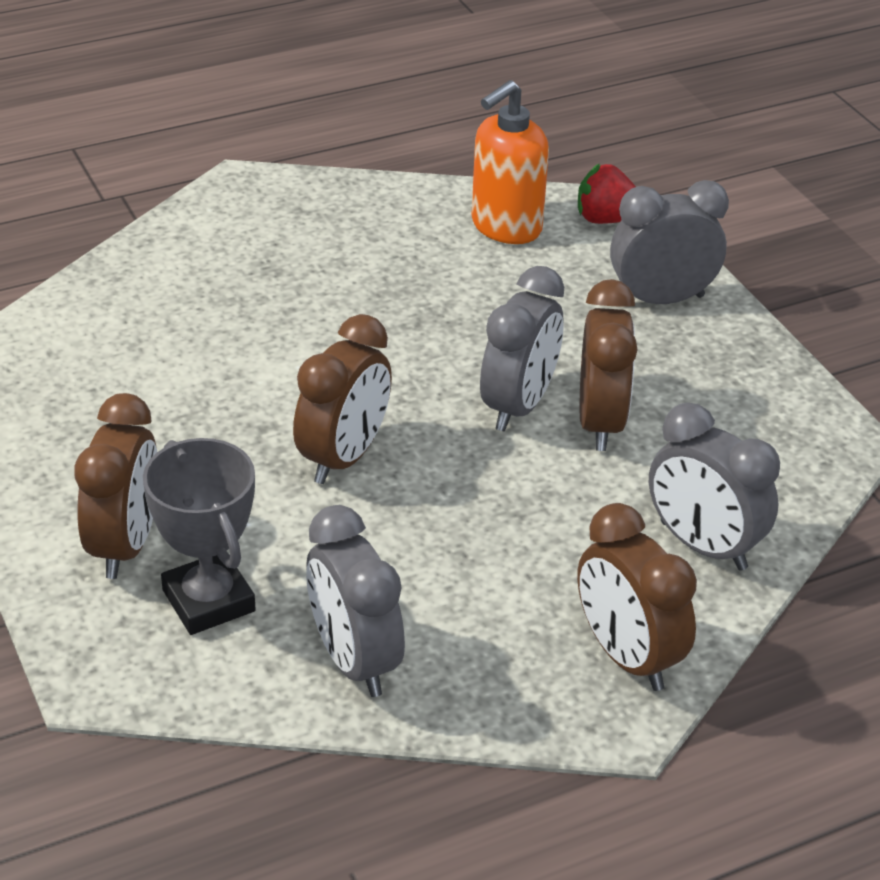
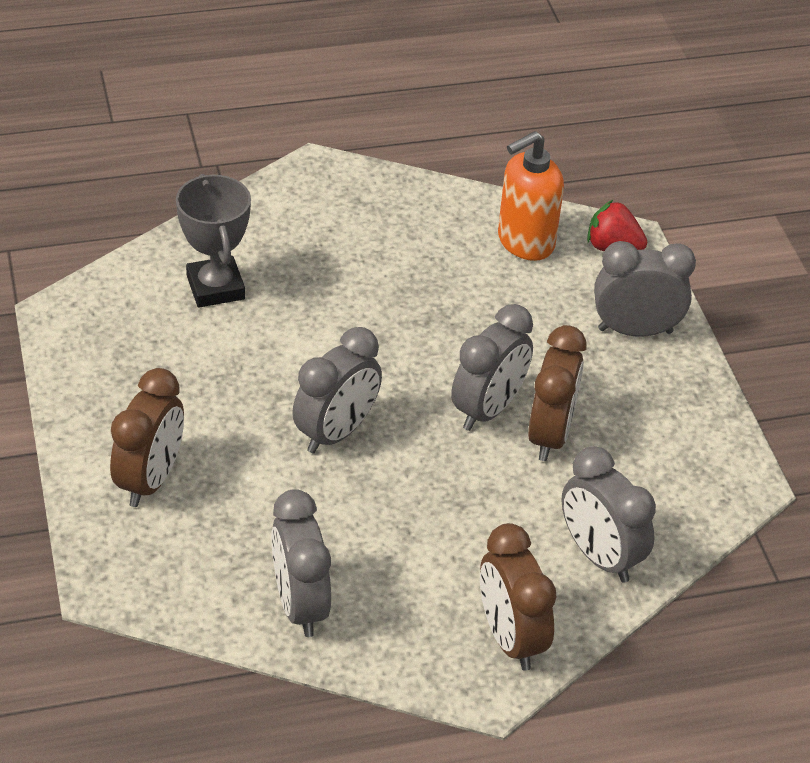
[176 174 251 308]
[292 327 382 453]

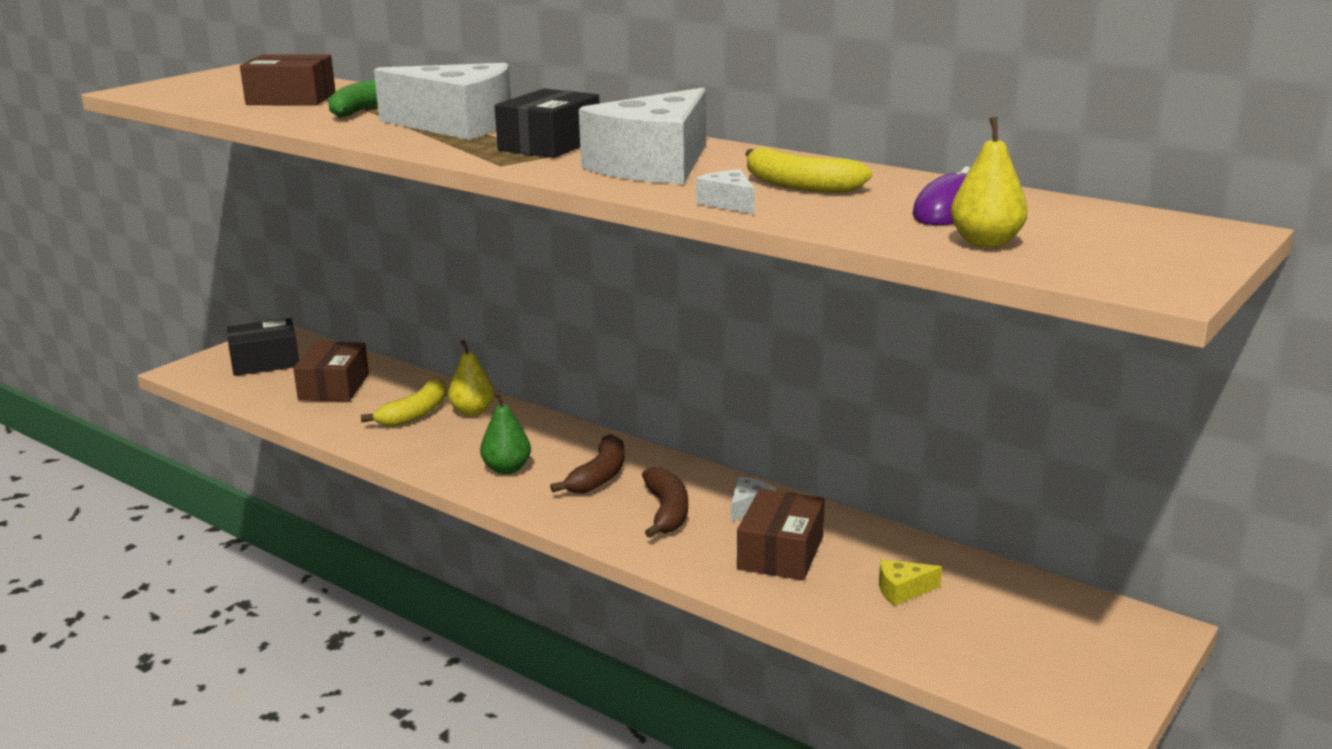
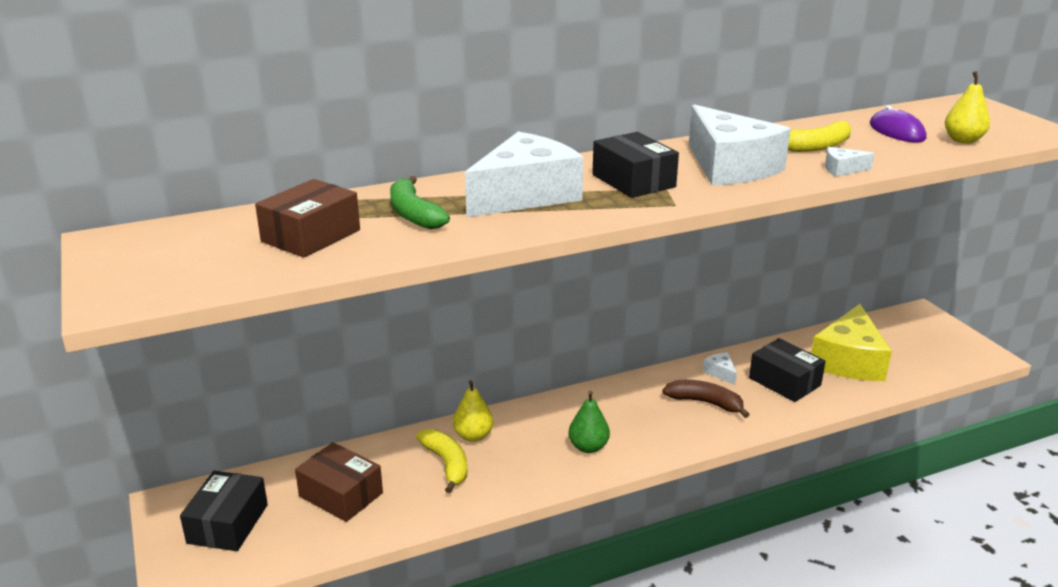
[550 434 624 493] (first image)
[749 338 826 402]
[811 304 892 381]

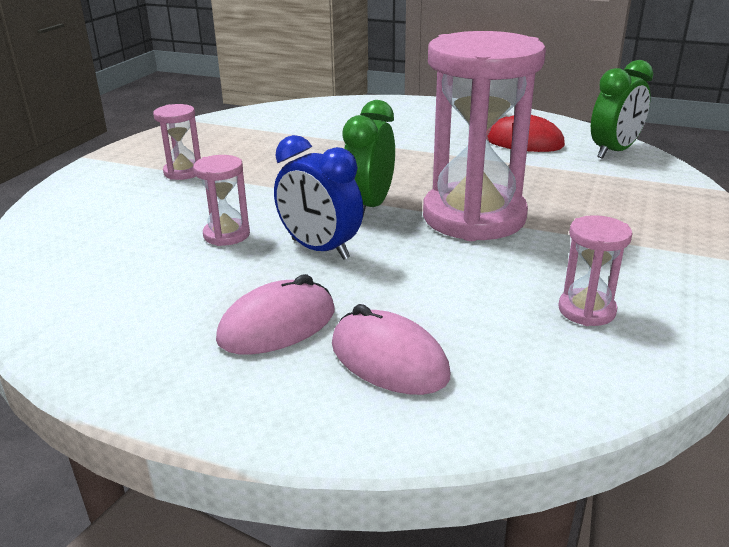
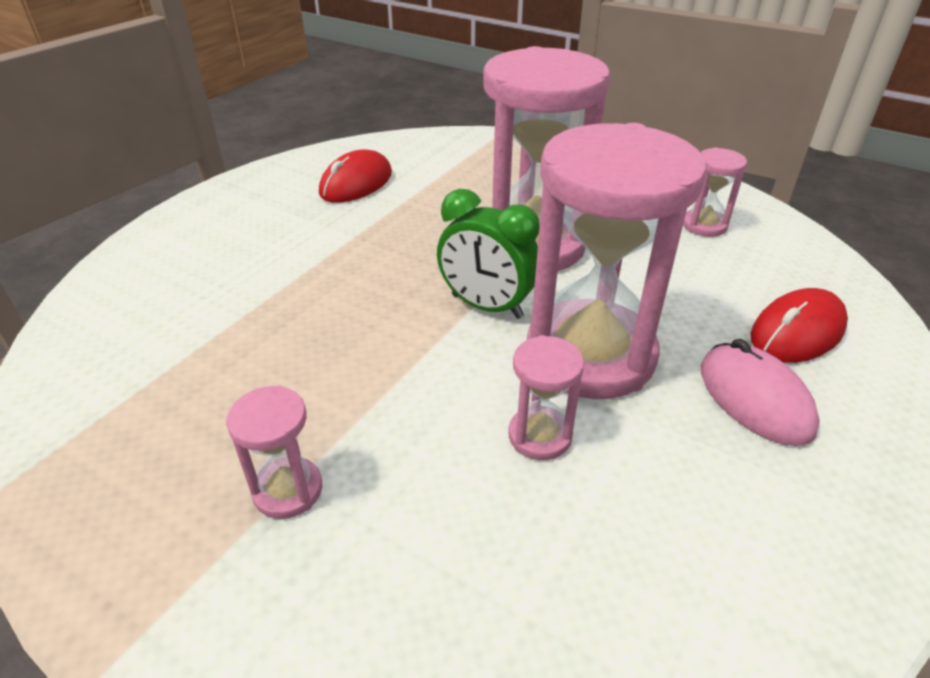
[591 60 654 159] (first image)
[527 123 707 399]
[750 288 848 363]

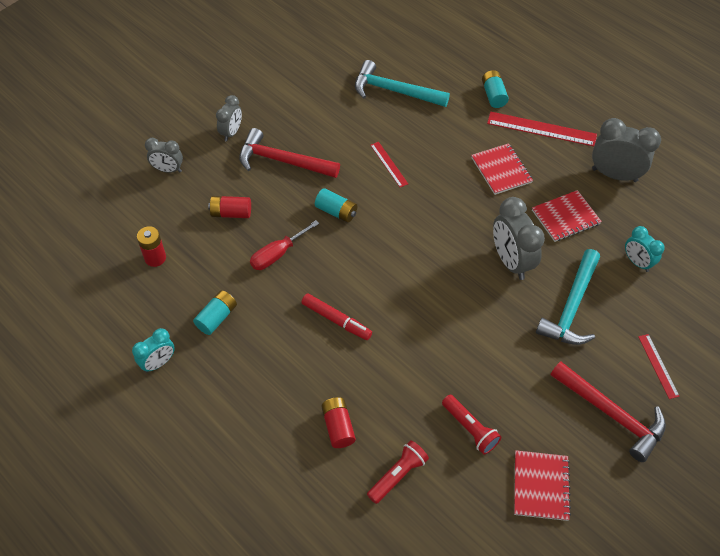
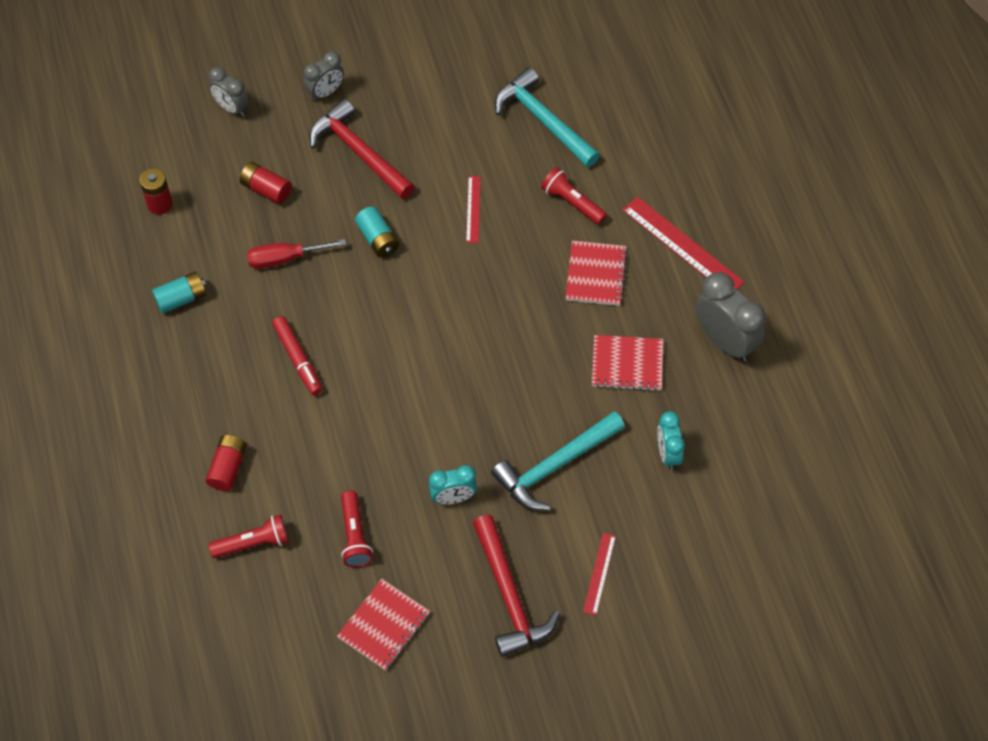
[482 70 509 108] (first image)
[493 197 545 280] (first image)
[541 167 607 225]
[429 465 477 504]

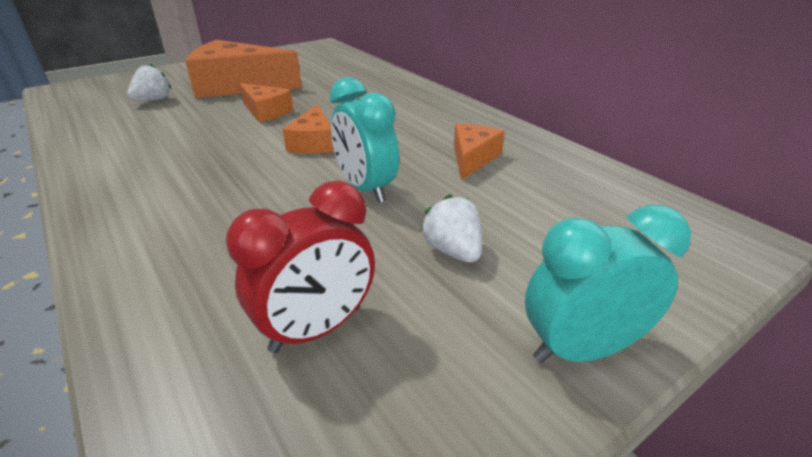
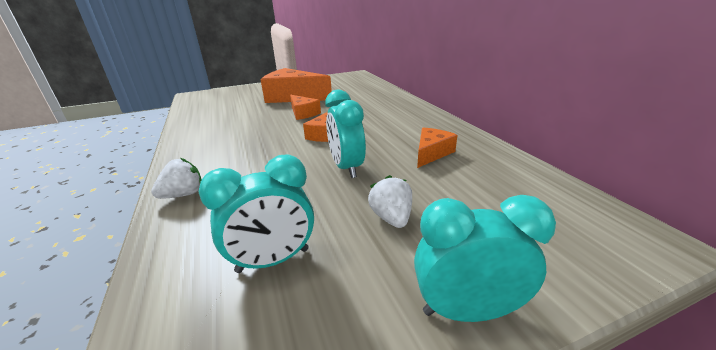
[151 158 202 199]
[198 154 314 273]

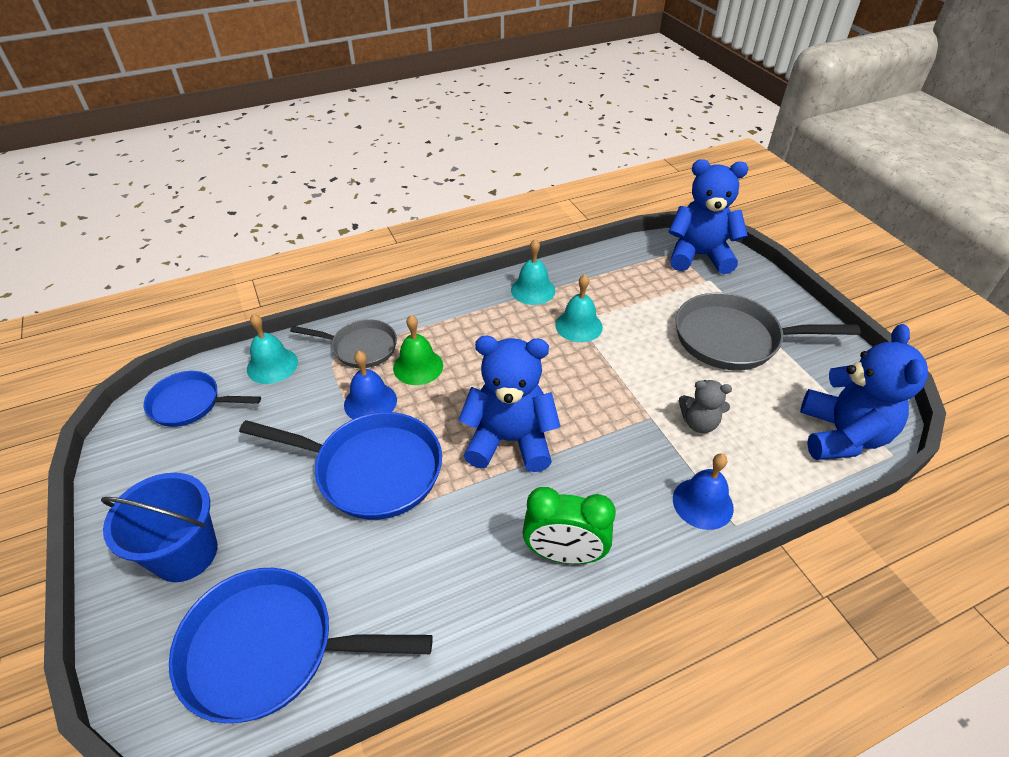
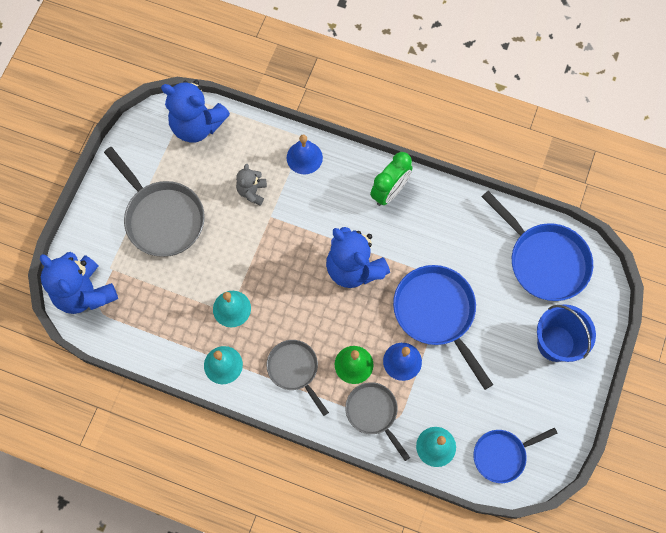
[266 340 329 416]
[473 428 558 483]
[370 152 413 206]
[236 164 267 206]
[161 80 230 143]

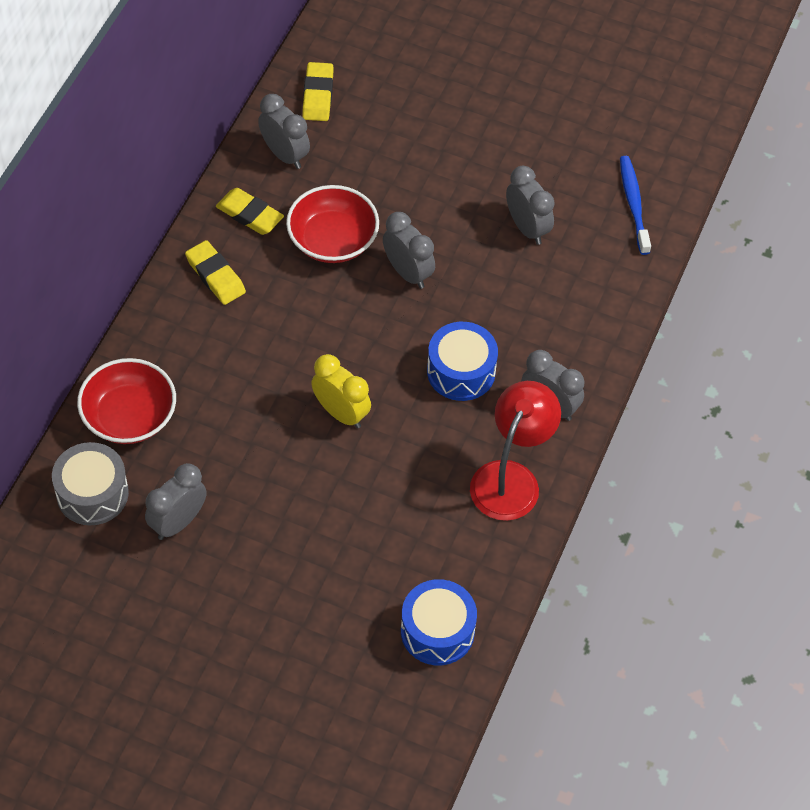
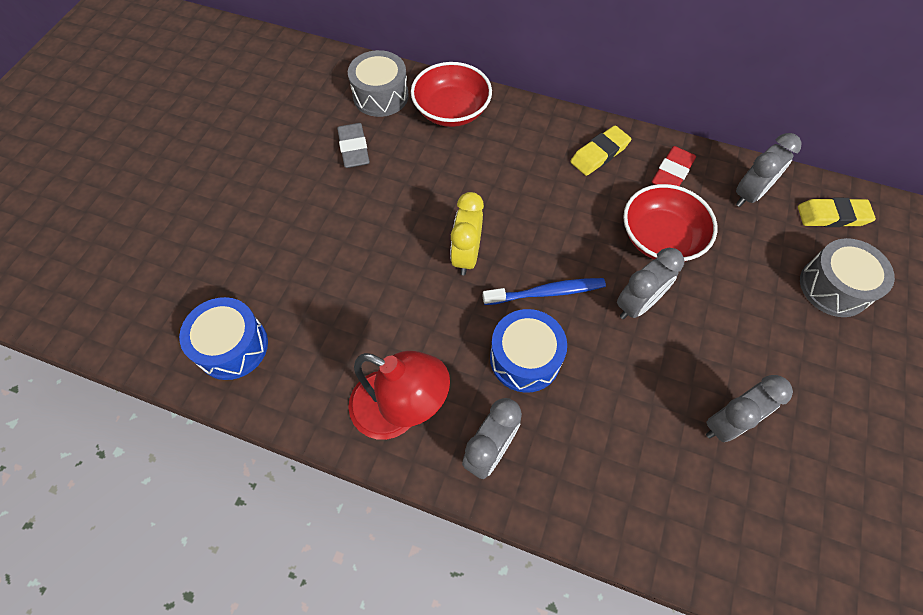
[800 238 895 317]
[482 278 606 305]
[337 123 370 168]
[652 146 696 186]
[450 192 484 275]

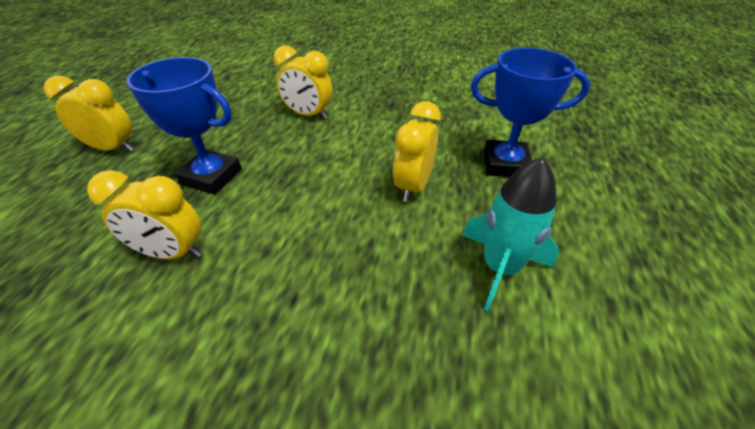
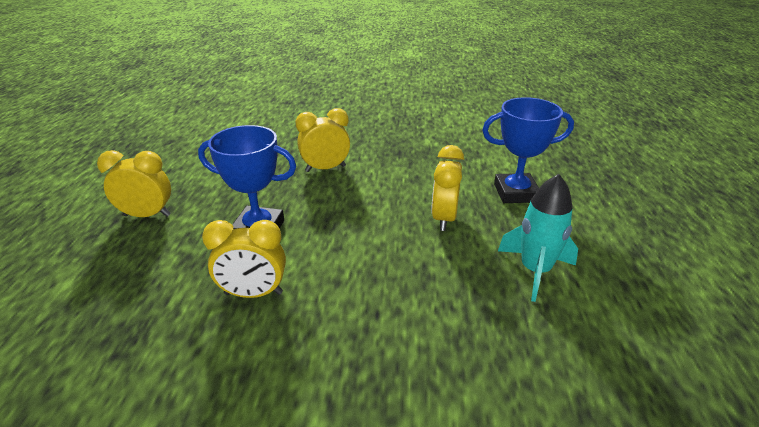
[296 108 350 172]

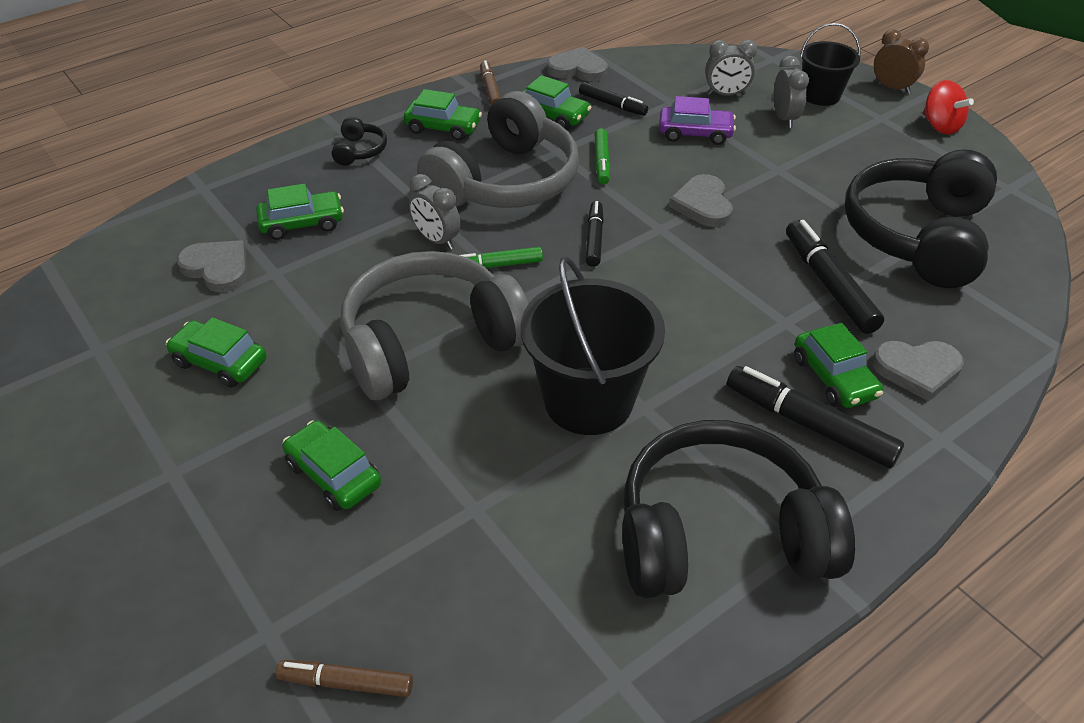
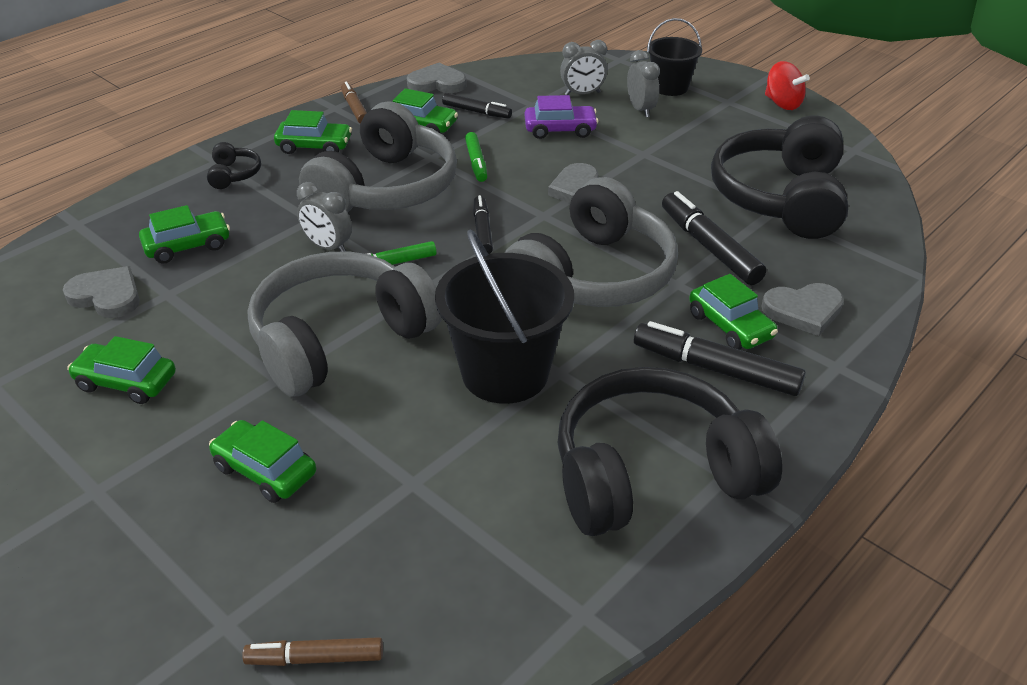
[874 29 929 94] (first image)
[505 177 678 307]

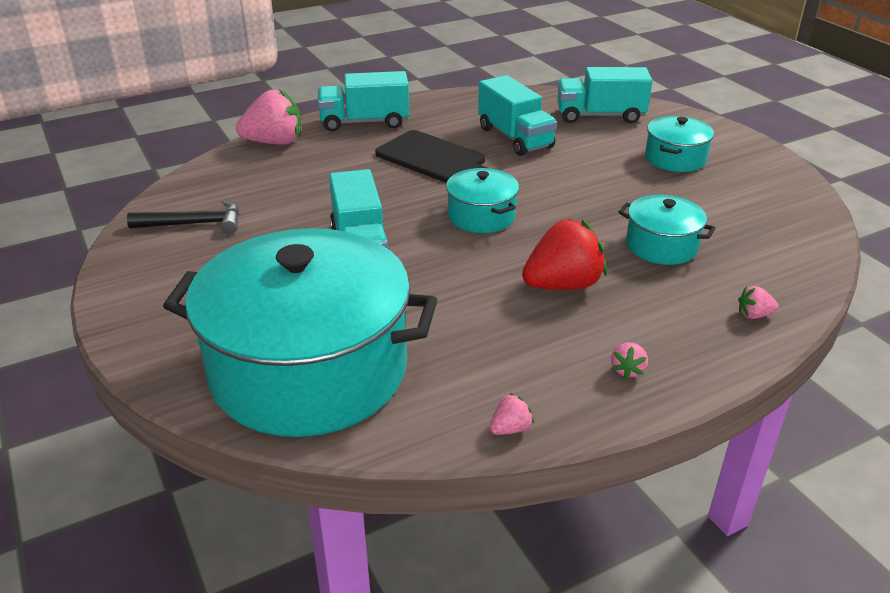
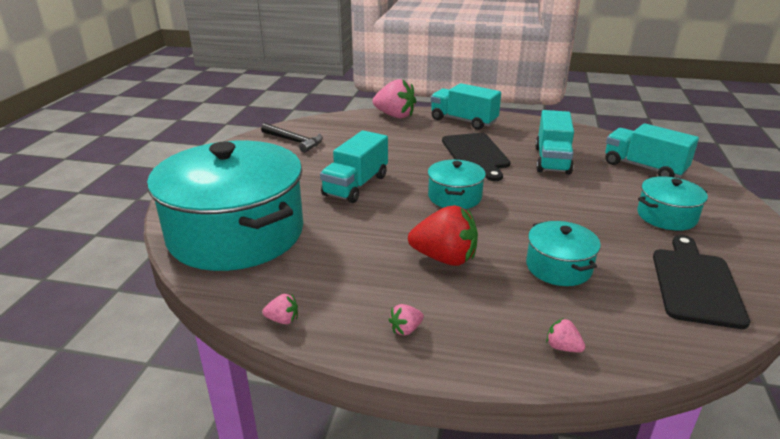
[653 235 750 329]

